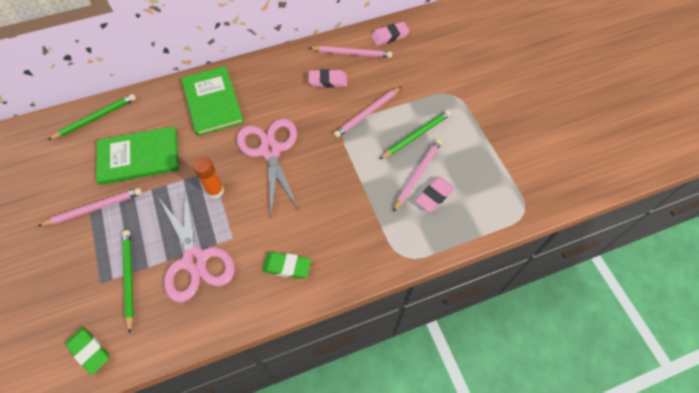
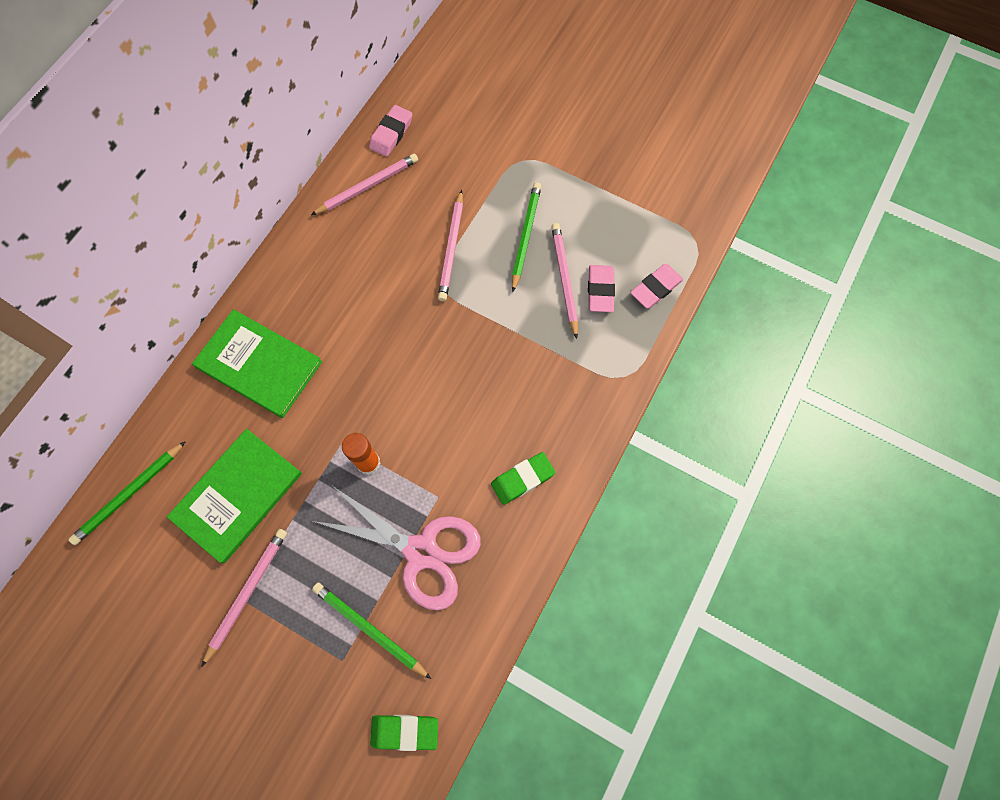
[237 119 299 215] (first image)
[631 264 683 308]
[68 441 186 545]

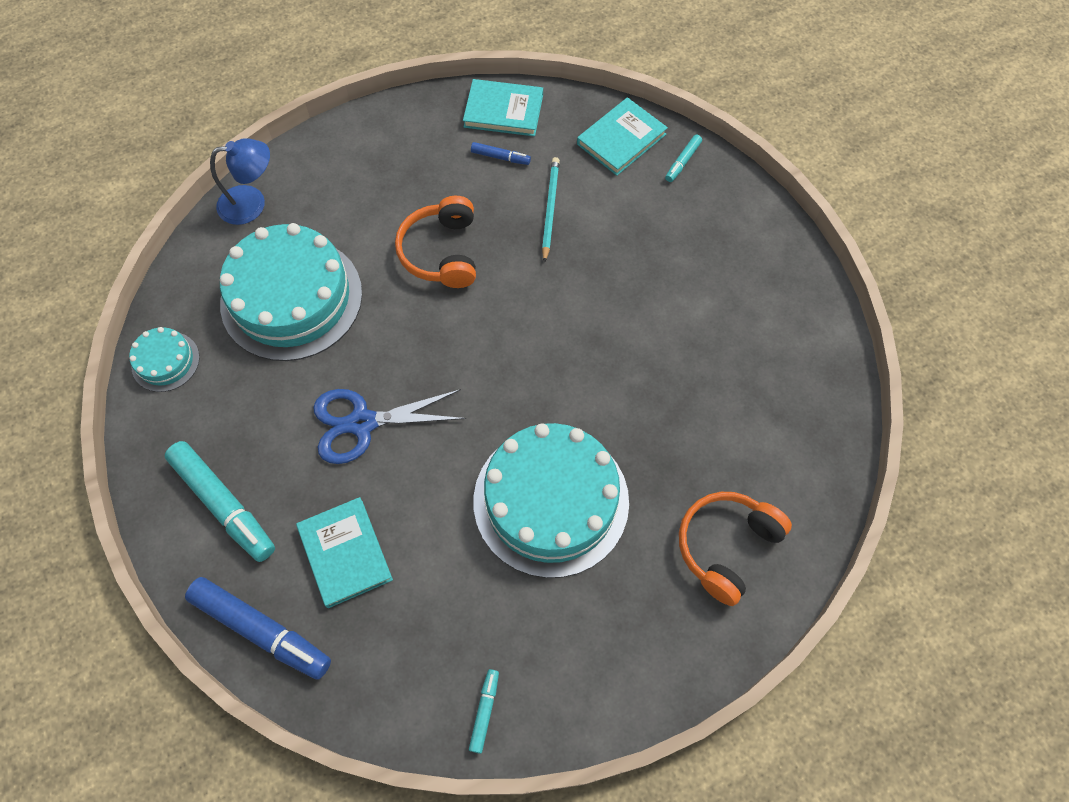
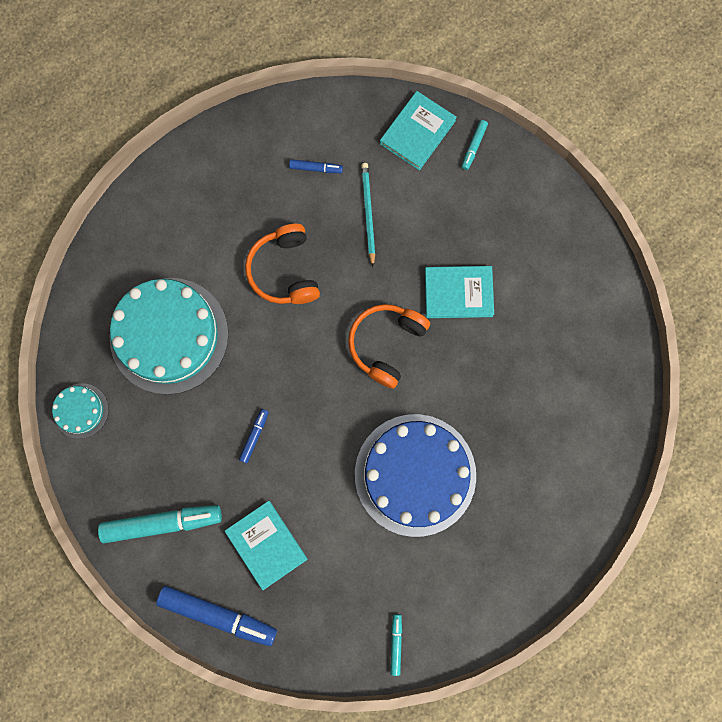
[210 138 270 225] (first image)
[425 266 494 318]
[348 304 430 389]
[239 409 269 463]
[355 414 476 537]
[98 505 222 543]

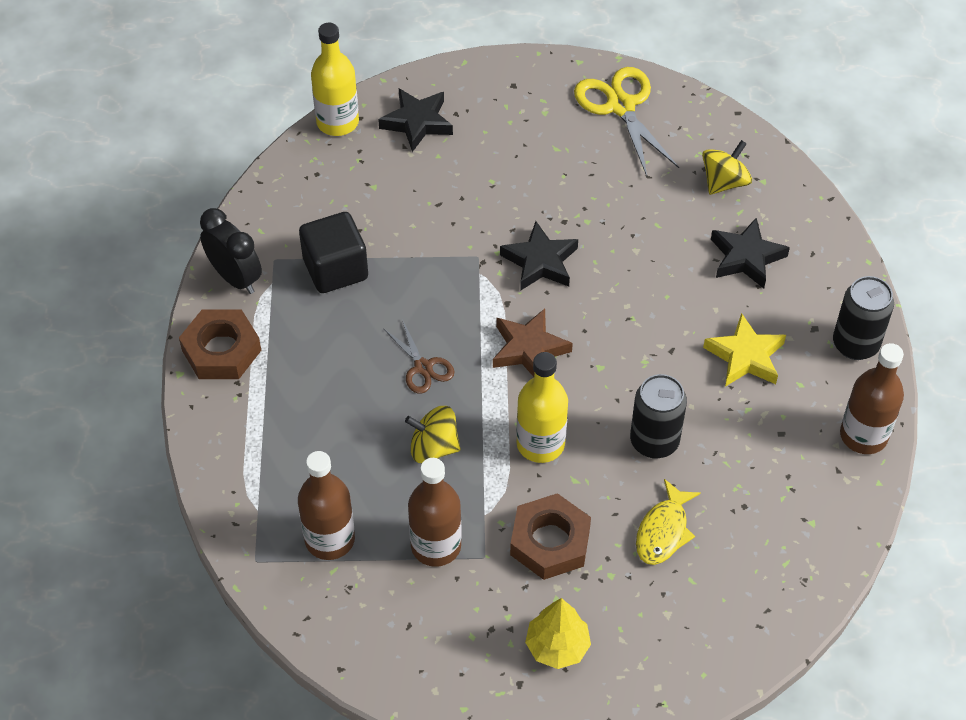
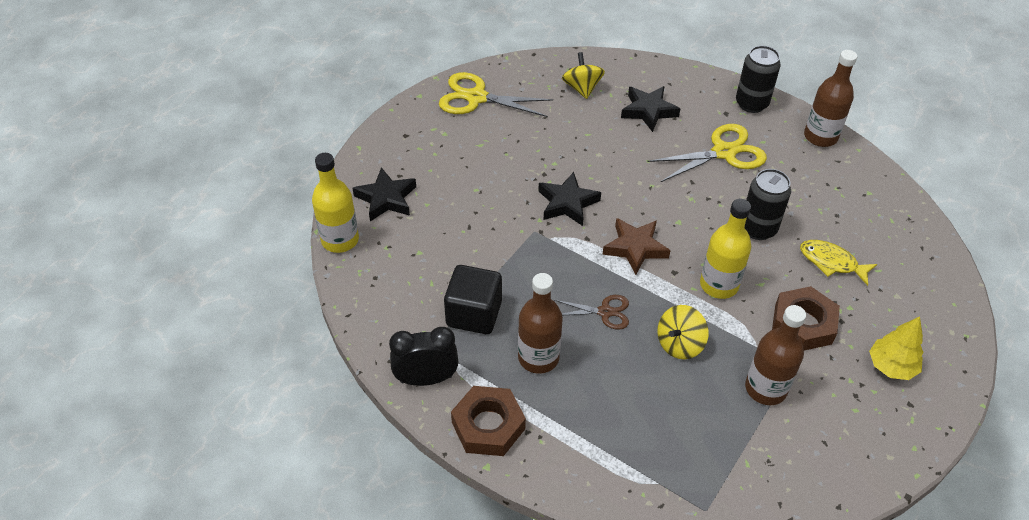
[518 273 563 374]
[647 124 767 182]
[800 240 877 286]

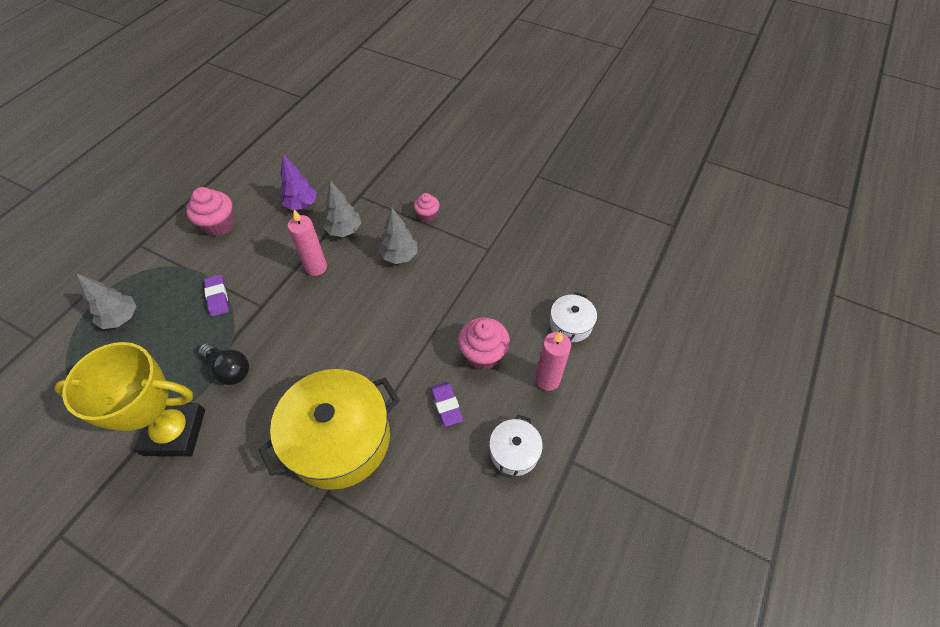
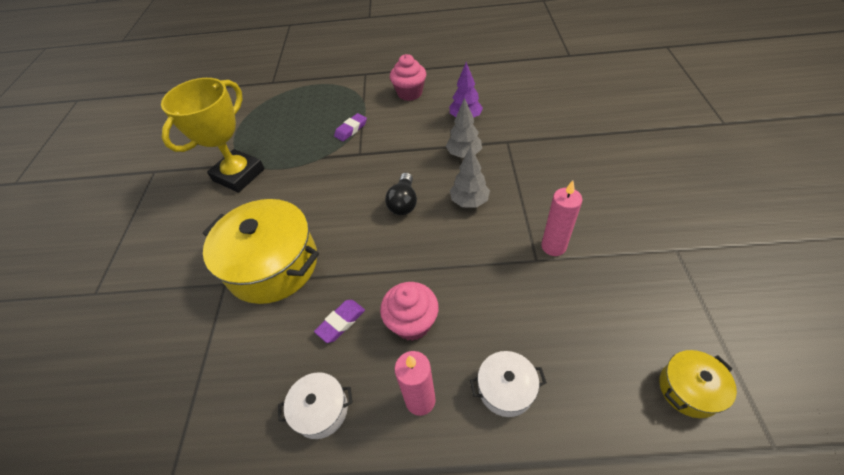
[76 273 137 329] (first image)
[414 193 440 222] (first image)
[659 350 737 418]
[385 173 417 215]
[541 181 583 256]
[161 78 265 193]

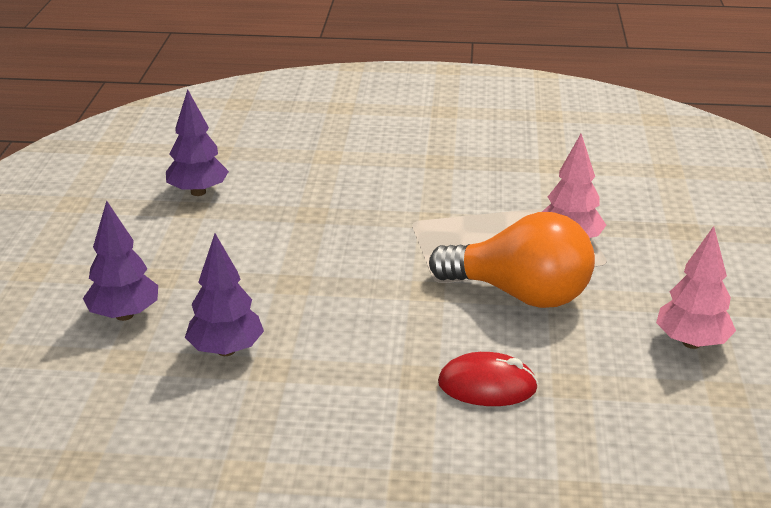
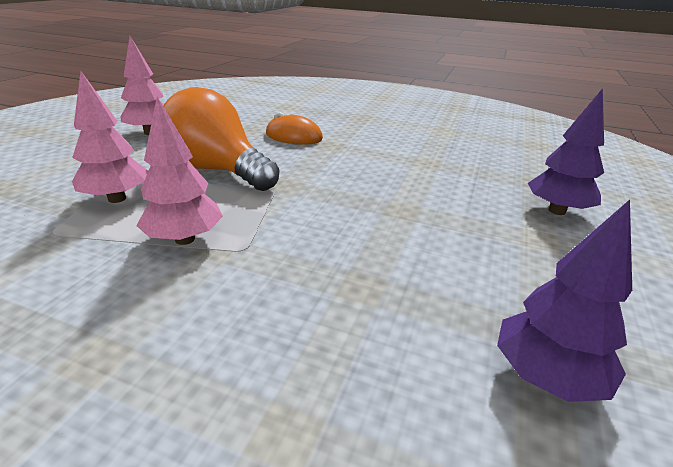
[185 234 264 356] (first image)
[136 97 223 245]
[266 112 323 145]

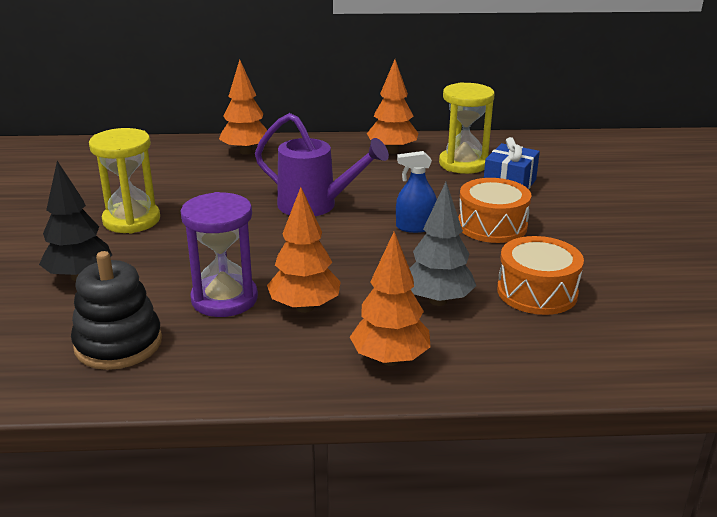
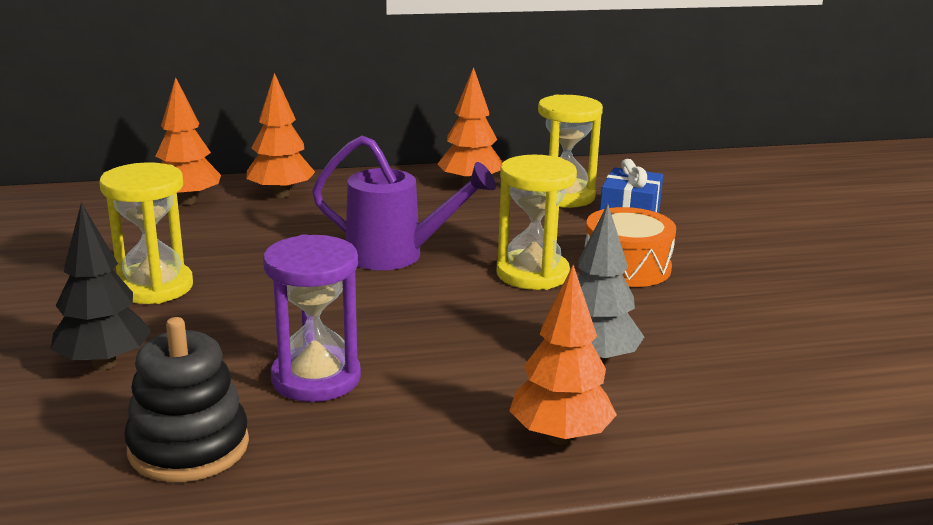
[497 236 584 315] (first image)
[155 77 221 205]
[497 155 577 290]

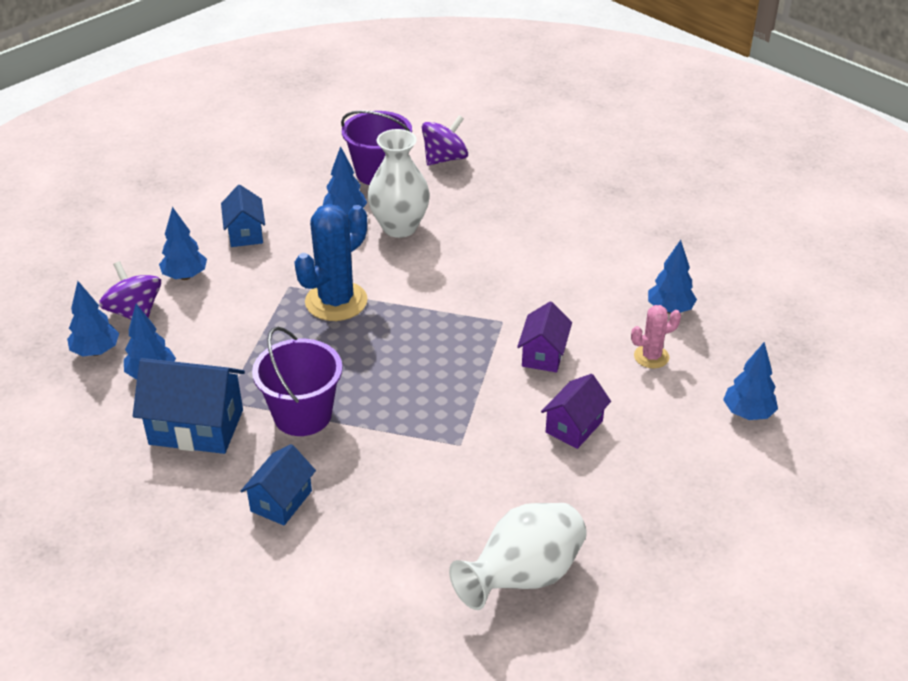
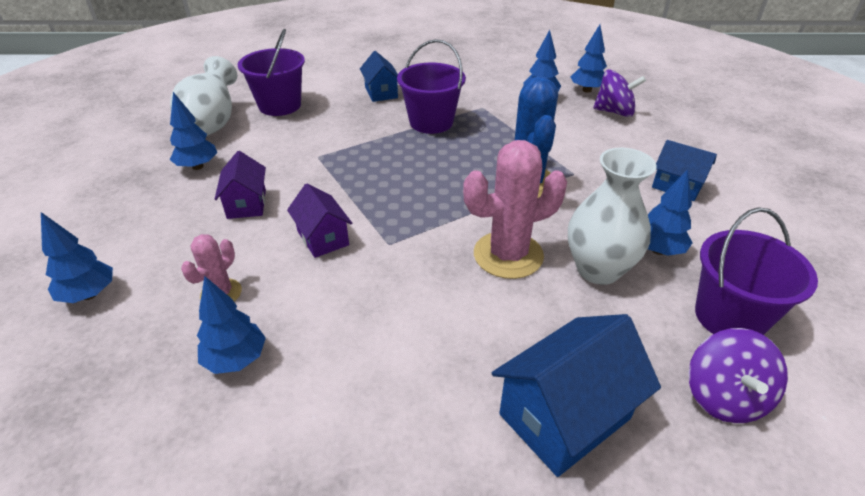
[238 29 305 116]
[463 140 567 279]
[492 314 661 477]
[170 92 217 170]

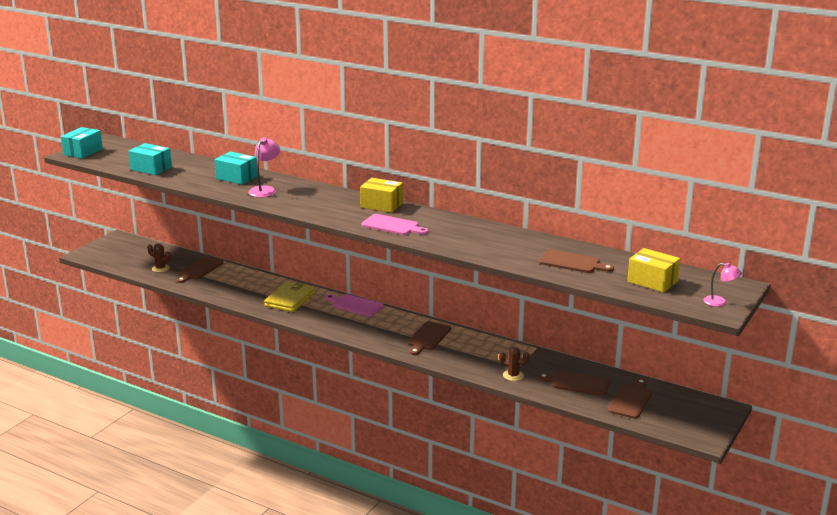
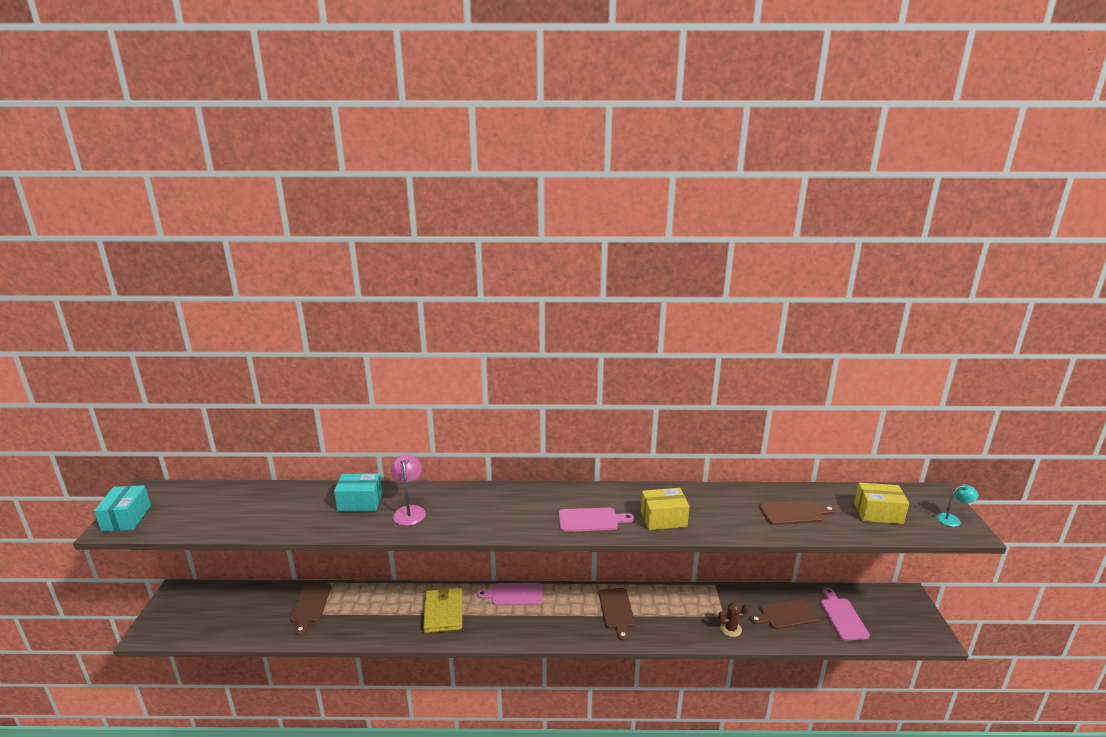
[129 143 172 175] (first image)
[147 243 171 272] (first image)
[641 488 690 530]
[821 588 870 640]
[937 484 979 527]

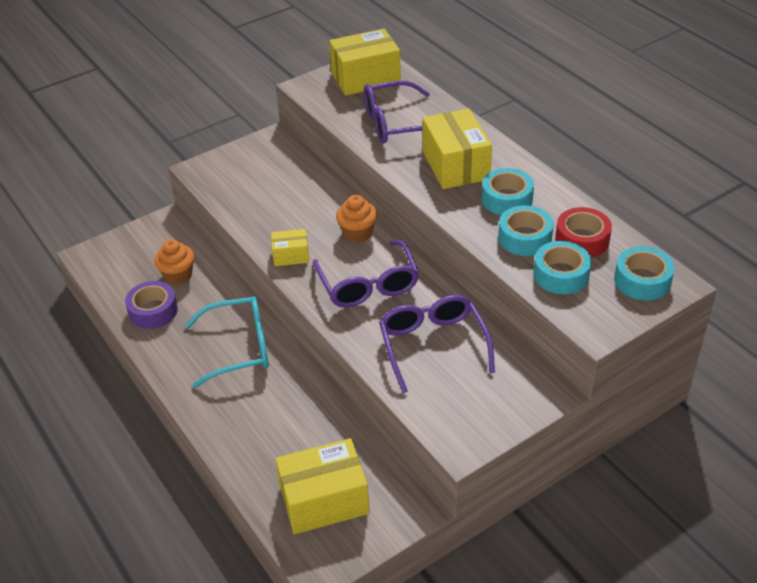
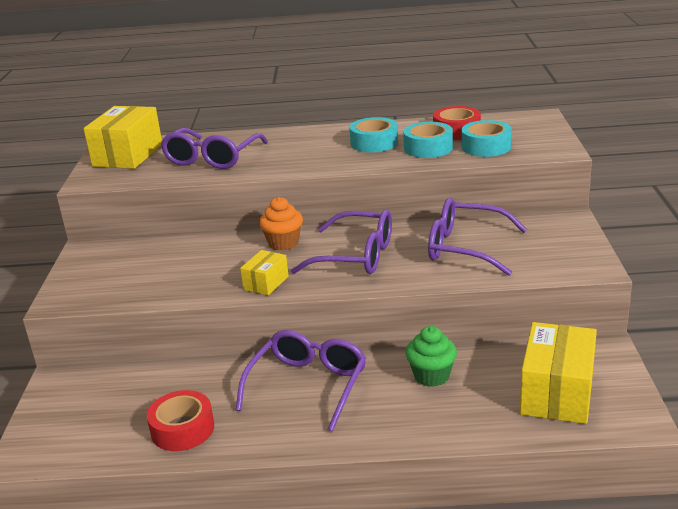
[154 239 194 285] (first image)
[423 108 492 189] (first image)
[614 246 675 300] (first image)
[406 326 457 387]
[147 390 214 451]
[236 330 366 431]

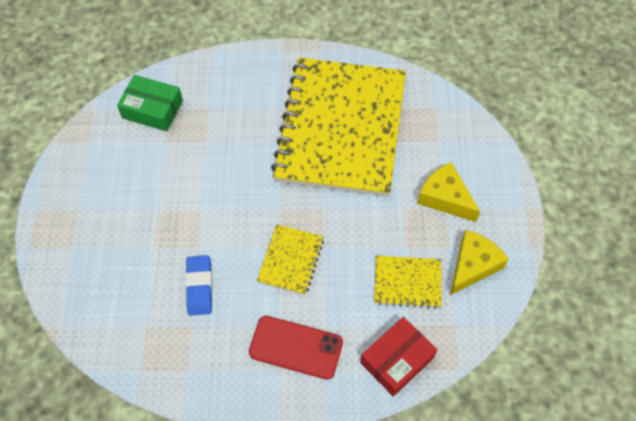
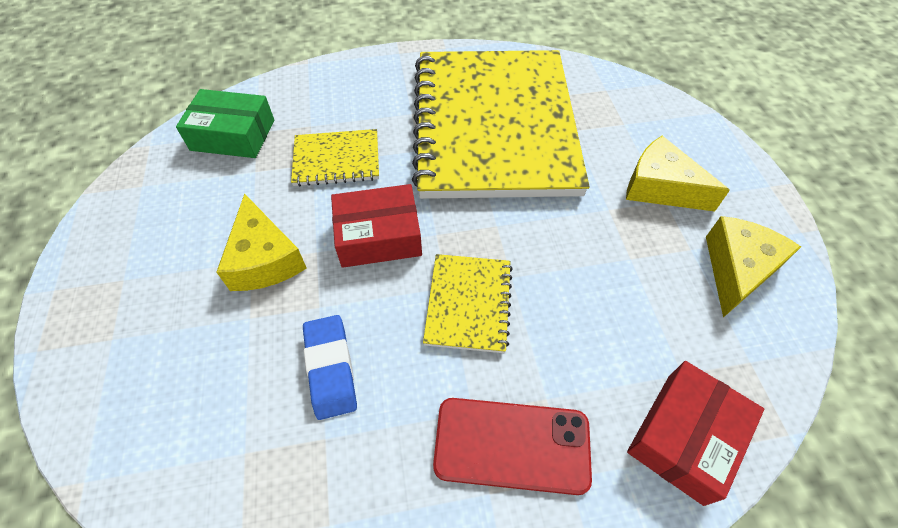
[216 193 307 291]
[331 184 422 268]
[291 129 379 187]

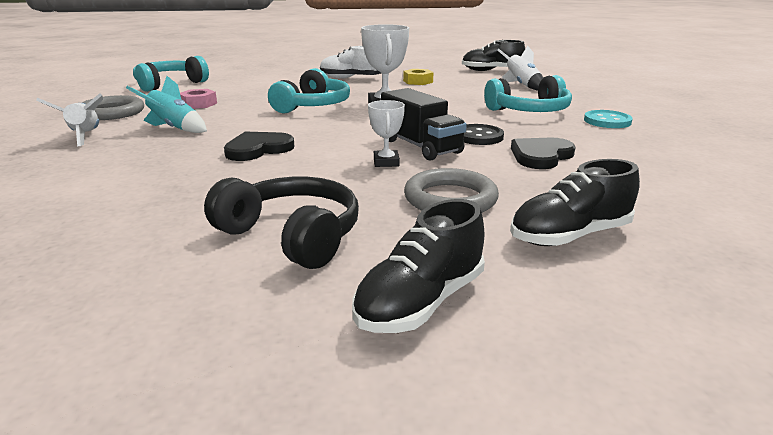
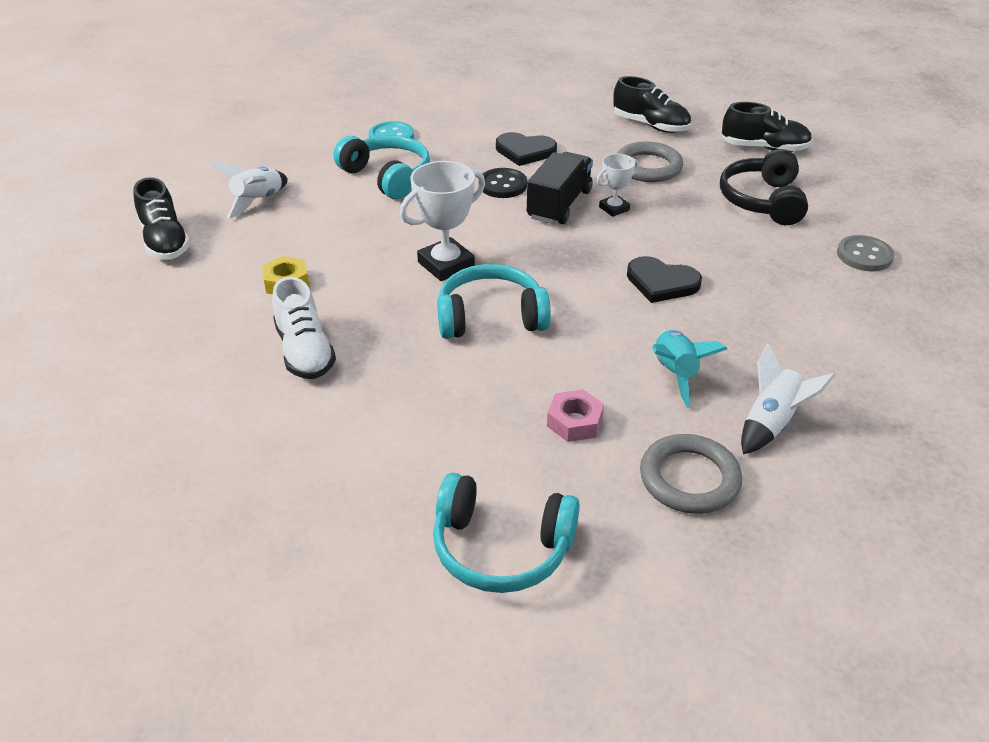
[837 235 894 271]

